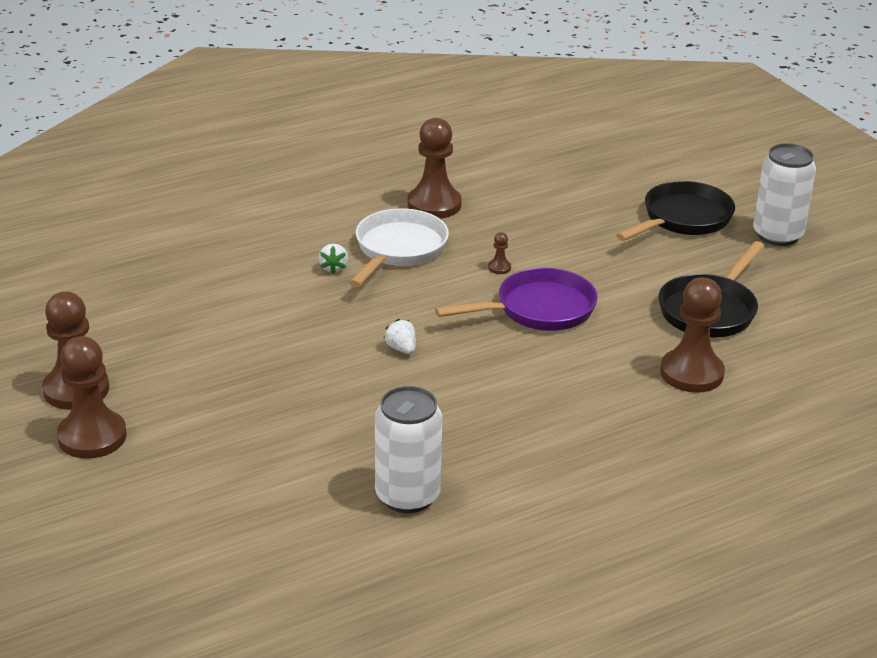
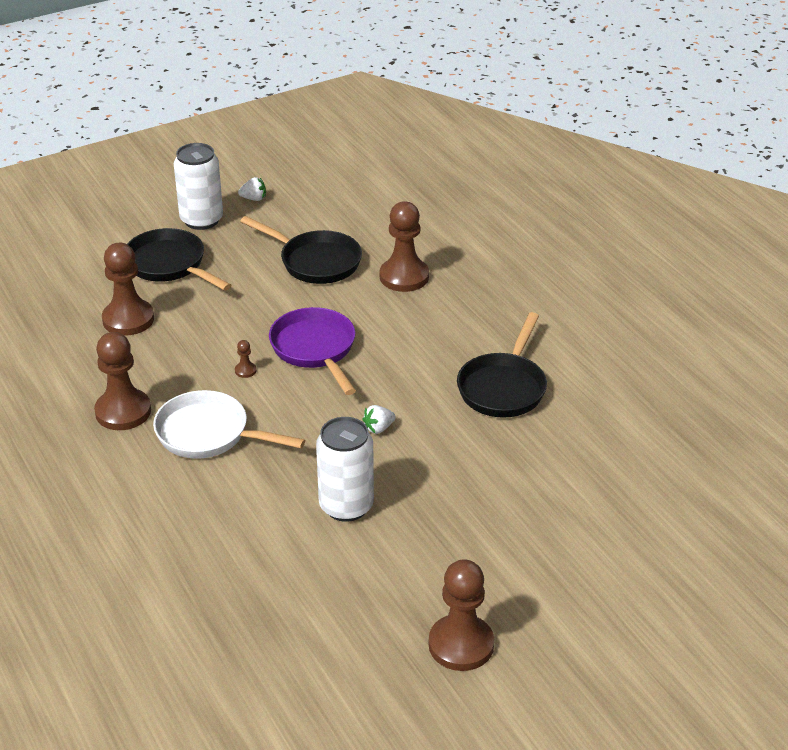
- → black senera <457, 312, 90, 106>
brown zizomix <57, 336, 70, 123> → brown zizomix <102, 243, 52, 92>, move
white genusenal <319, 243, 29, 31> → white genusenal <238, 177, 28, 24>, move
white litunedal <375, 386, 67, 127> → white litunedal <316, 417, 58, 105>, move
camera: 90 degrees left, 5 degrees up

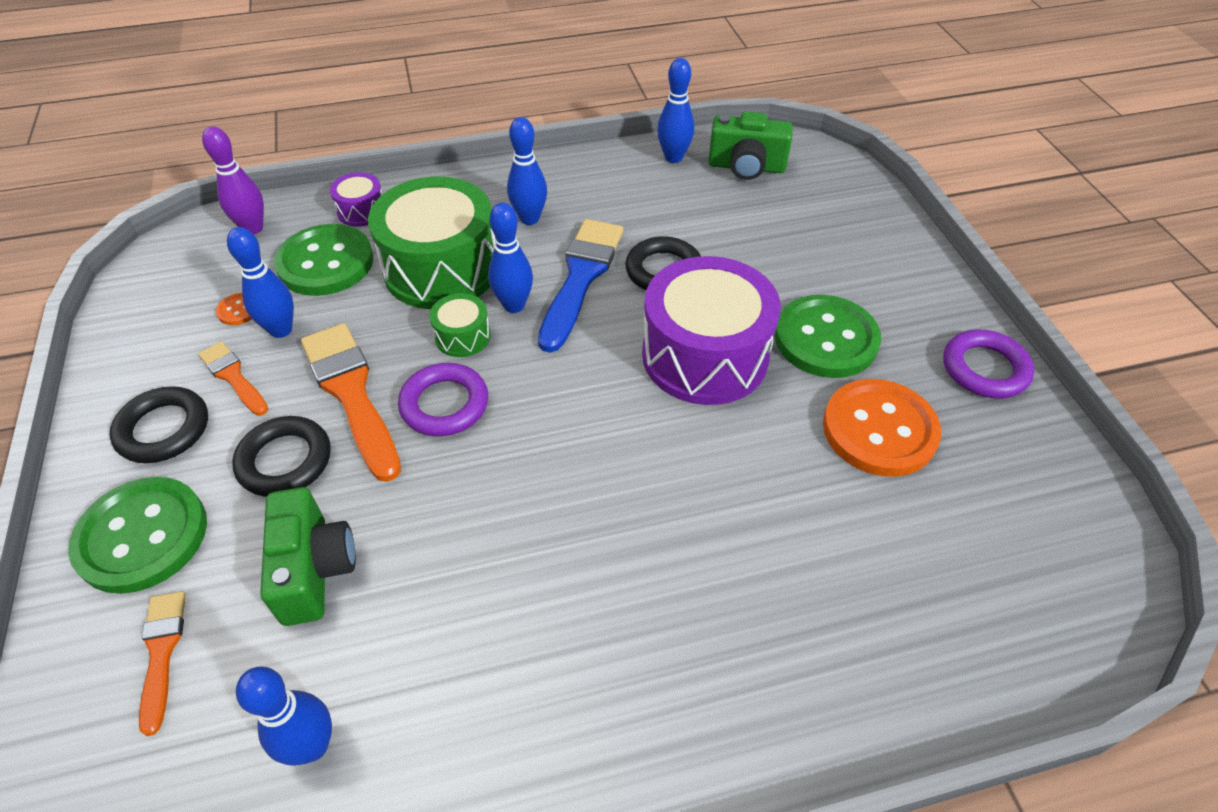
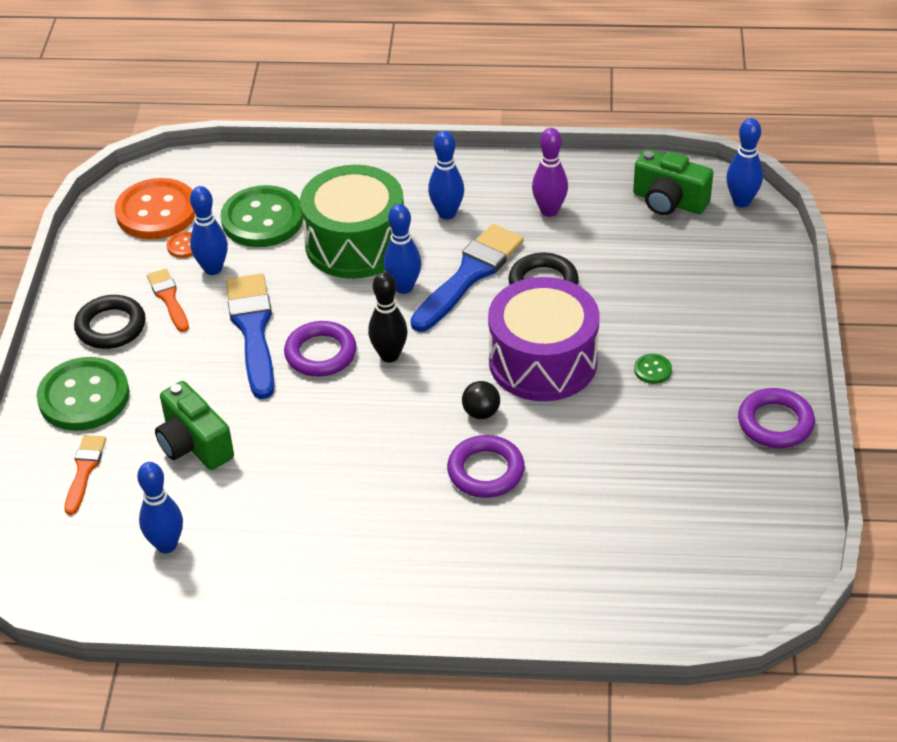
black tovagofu <232, 416, 99, 81> → -
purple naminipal <330, 172, 52, 55> → -
green naminipal <429, 293, 62, 64> → -
- → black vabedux <368, 272, 40, 90>
- → purple tovagofu <447, 435, 78, 63>
- → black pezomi <462, 381, 38, 38>
purple vabedux <202, 126, 62, 108> → purple vabedux <532, 128, 36, 89>, move
blue vabedux <657, 58, 37, 105> → blue vabedux <726, 118, 37, 89>, move
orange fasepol <823, 379, 118, 98> → orange fasepol <115, 178, 80, 61>, move
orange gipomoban <301, 323, 100, 159> → blue gipomoban <226, 274, 48, 125>
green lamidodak <260, 487, 96, 139> → green lamidodak <155, 381, 79, 89>, 135 degrees clockwise
green fasepol <775, 295, 106, 83> → green fasepol <634, 354, 38, 30>, x0.41
camera: 20 degrees right, 5 degrees down

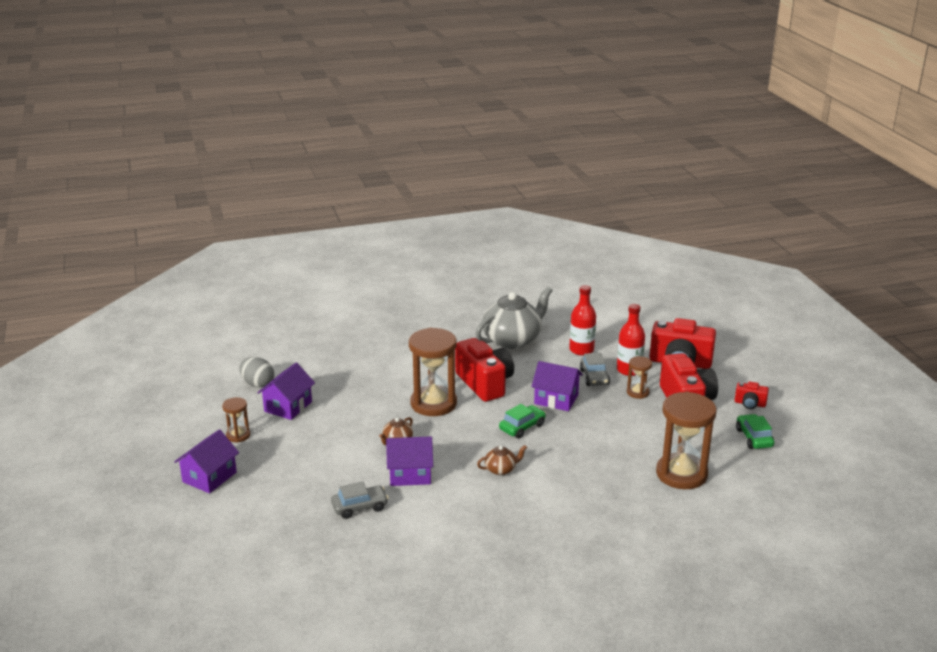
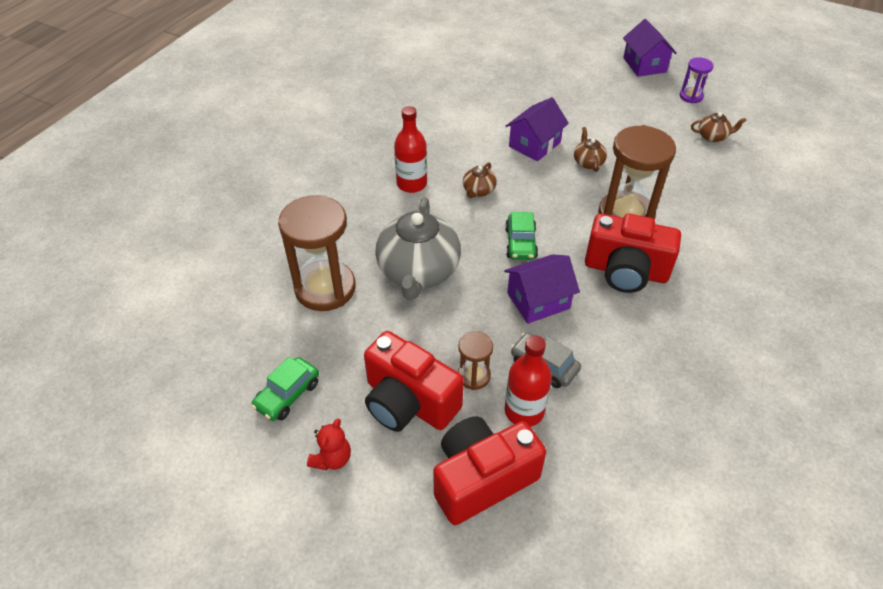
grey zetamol <239, 357, 35, 31> → -
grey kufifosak <331, 481, 58, 38> → -
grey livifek <476, 287, 77, 62> → grey livifek <376, 197, 85, 103>, move
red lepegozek <569, 285, 27, 71> → red lepegozek <394, 106, 33, 87>, move
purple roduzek <257, 363, 58, 57> → brown livifek <691, 112, 56, 30>
red lamidodak <735, 381, 34, 28> → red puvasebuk <307, 418, 44, 52>
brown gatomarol <222, 397, 28, 46> → purple gatomarol <680, 57, 33, 46>
green kufifosak <736, 414, 39, 35> → green kufifosak <251, 357, 68, 64>, 90 degrees clockwise
camera: 135 degrees right, 20 degrees up

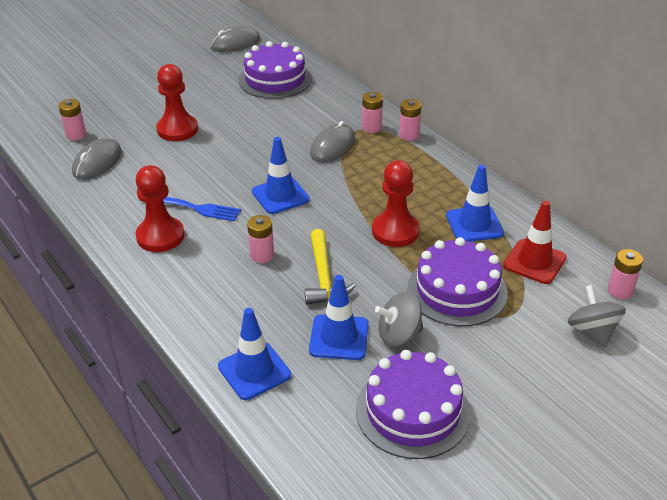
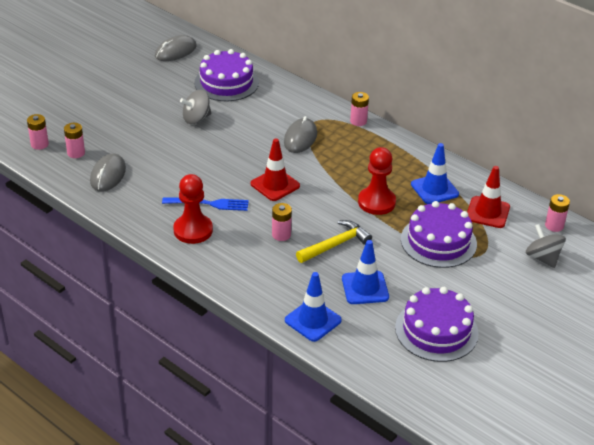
red zizomix <156, 64, 42, 77> → -
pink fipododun <362, 92, 21, 41> → pink fipododun <27, 114, 22, 36>, move
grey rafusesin <375, 292, 48, 55> → grey rafusesin <180, 90, 31, 34>, move
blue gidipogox <252, 137, 58, 77> → red gidipogox <250, 138, 50, 63>
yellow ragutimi <305, 229, 51, 76> → yellow ragutimi <296, 220, 76, 43>, 105 degrees counterclockwise
camera: 15 degrees left, 0 degrees up

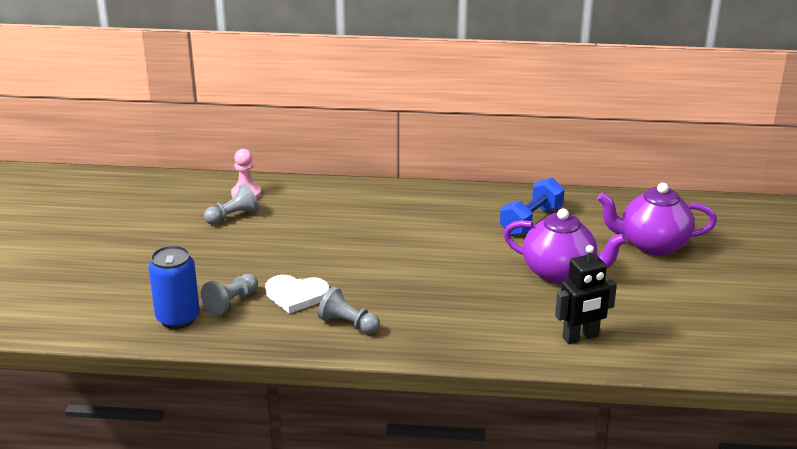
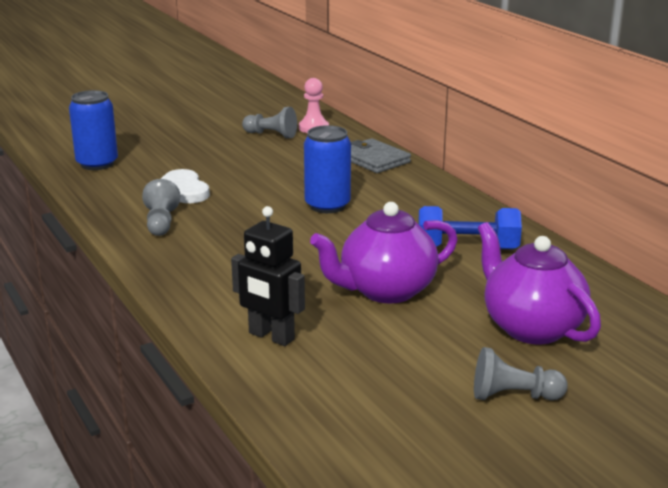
- → blue litunedal <304, 125, 47, 88>
- → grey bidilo <351, 138, 60, 35>
grey zizomix <201, 274, 57, 42> → grey zizomix <474, 347, 94, 53>, move
purple livifek <503, 208, 124, 76> → purple livifek <310, 202, 148, 102>, 75 degrees clockwise
camera: 55 degrees right, 5 degrees down

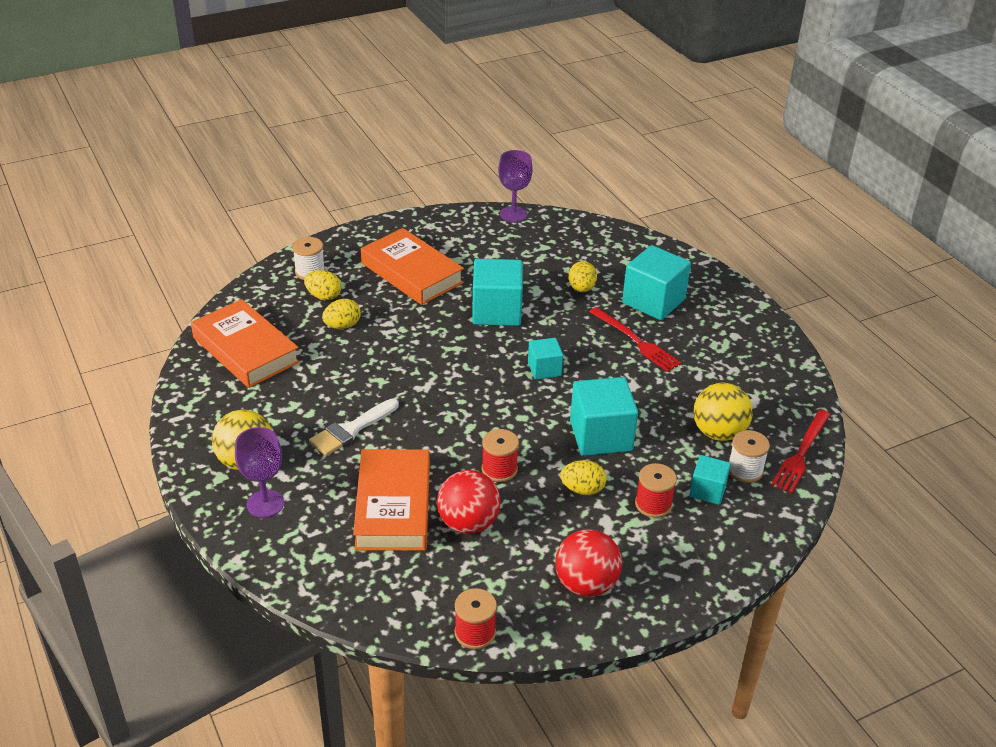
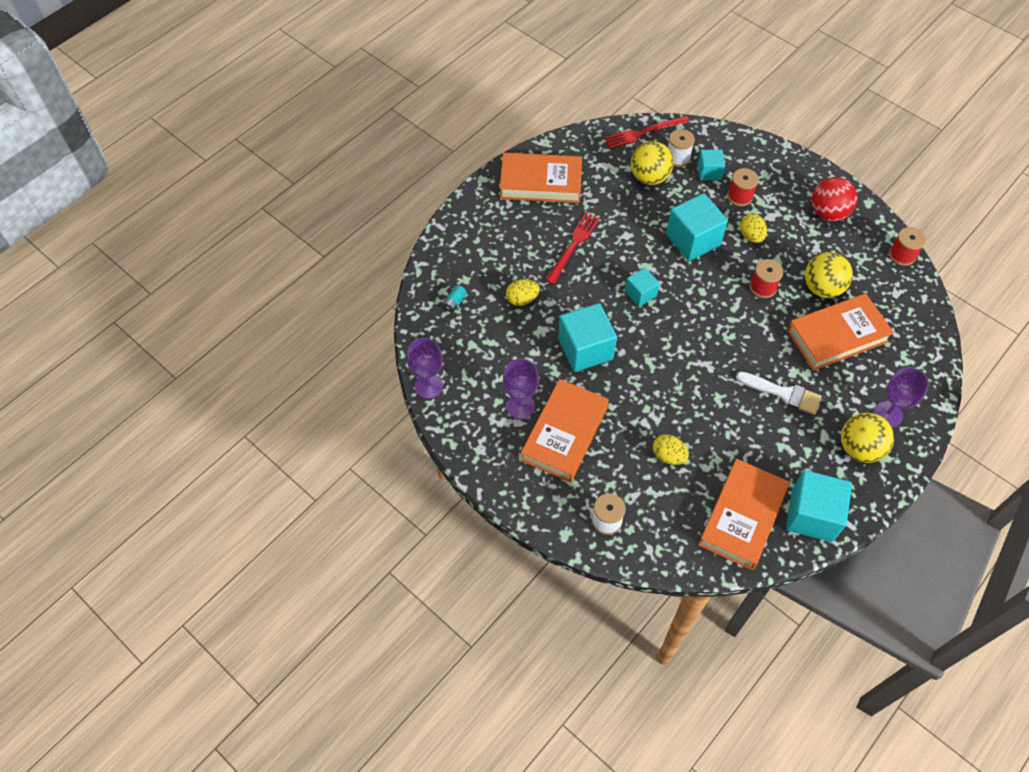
yellow zetamol <304, 270, 37, 30> → -
- → turquoise fipododun <442, 285, 25, 28>
- → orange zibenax <500, 153, 82, 50>
- → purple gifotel <503, 359, 36, 60>
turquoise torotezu <622, 245, 69, 75> → turquoise torotezu <786, 470, 66, 72>, move
red pezomi <437, 470, 64, 64> → yellow pezomi <805, 252, 48, 46>
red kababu <771, 410, 60, 84> → red kababu <604, 116, 86, 33>, 150 degrees clockwise
camera: 110 degrees left, 20 degrees up

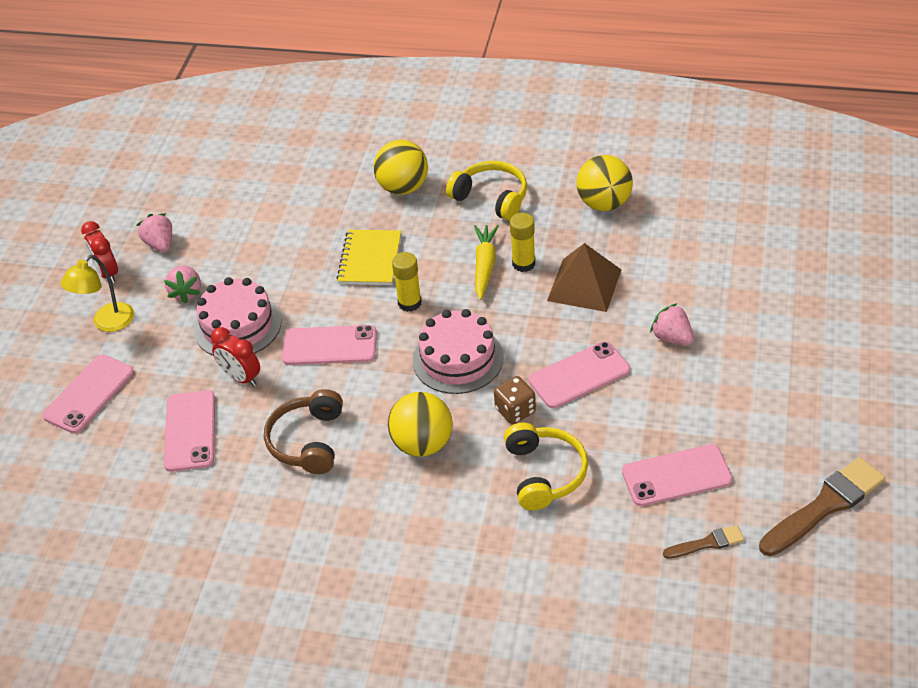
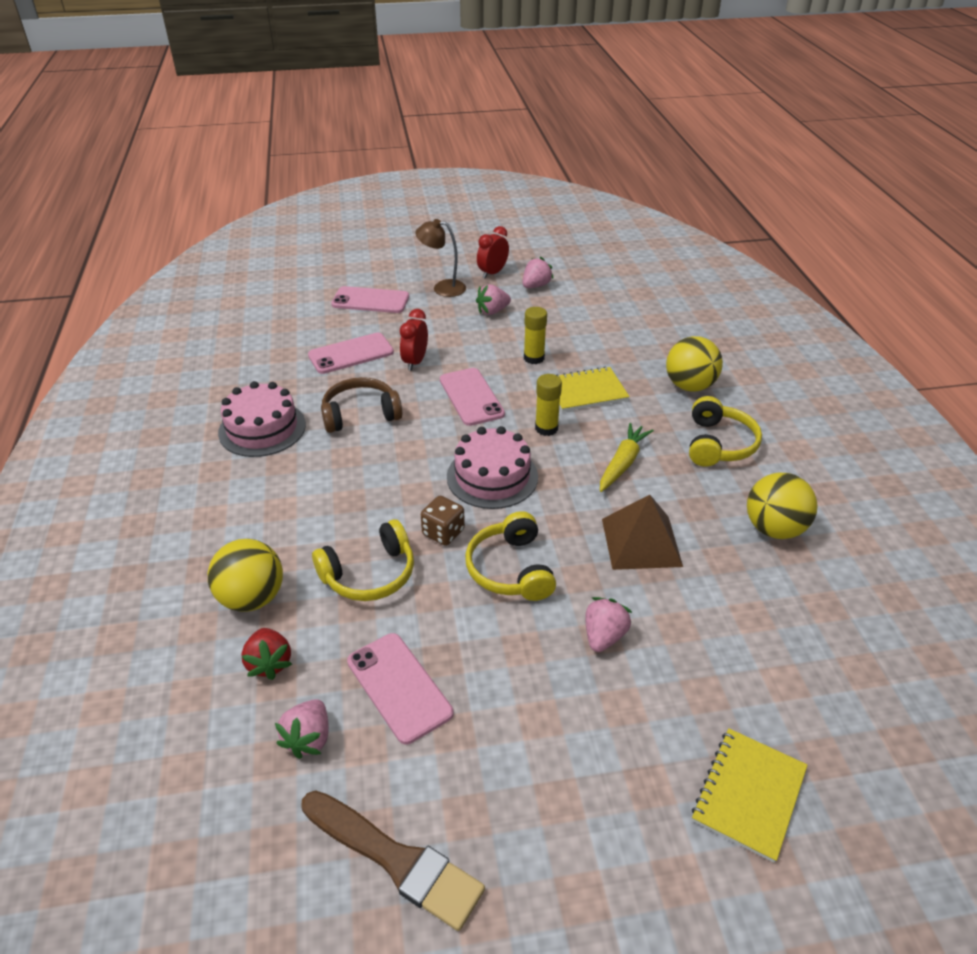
- → red genusenal <241, 628, 51, 52>
- → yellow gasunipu <692, 728, 116, 135>
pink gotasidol <194, 277, 88, 78> → pink gotasidol <218, 381, 88, 76>, move
yellow pezomi <388, 392, 65, 65> → yellow pezomi <208, 539, 75, 73>, move
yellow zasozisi <510, 213, 25, 59> → yellow zasozisi <524, 307, 23, 57>, move
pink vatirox <529, 341, 101, 67> → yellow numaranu <465, 511, 91, 90>
brown gipomoban <663, 525, 81, 34> → pink genusenal <275, 699, 54, 60>
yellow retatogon <61, 255, 73, 77> → brown retatogon <416, 219, 50, 78>
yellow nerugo <474, 225, 25, 75> → yellow nerugo <600, 423, 54, 69>, 45 degrees counterclockwise
camera: 65 degrees right, 5 degrees down

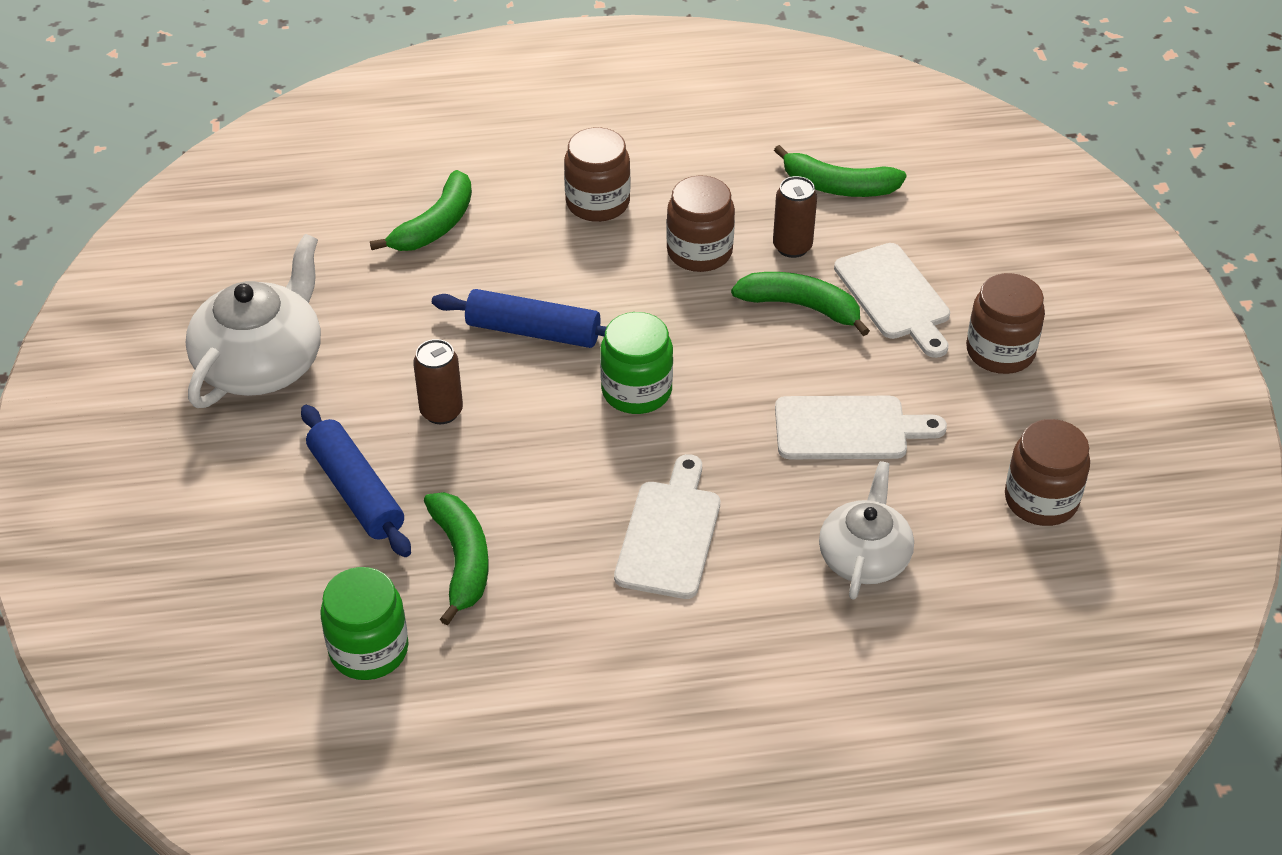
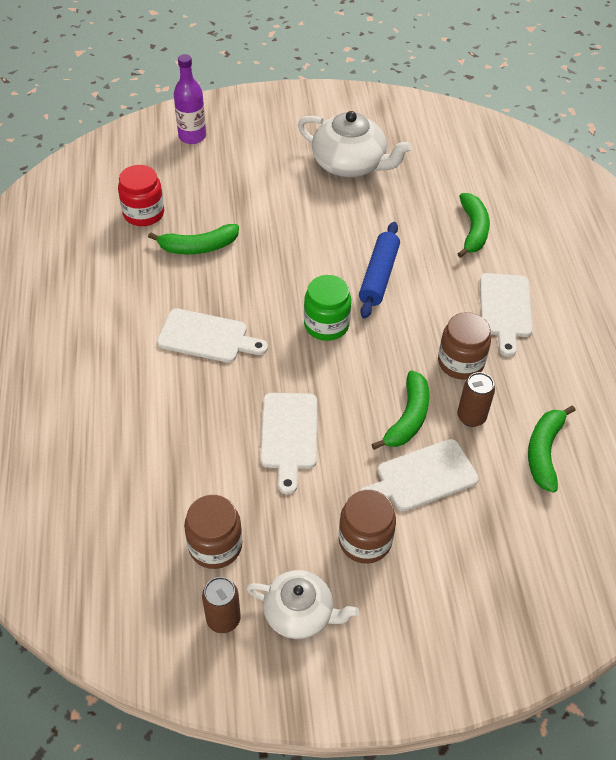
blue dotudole <301, 405, 110, 152> → -
- → purple lepegozek <174, 54, 32, 90>
brown litunedal <413, 339, 50, 85> → brown litunedal <202, 577, 39, 56>, move
white livifek <819, 461, 95, 139> → white livifek <246, 570, 113, 69>, move
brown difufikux <564, 127, 66, 95> → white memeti <480, 273, 53, 84>
green difufikux <320, 567, 89, 113> → red difufikux <118, 165, 46, 61>
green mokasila <370, 170, 102, 81> → green mokasila <457, 193, 33, 65>, 120 degrees counterclockwise
camera: 90 degrees right, 5 degrees up

